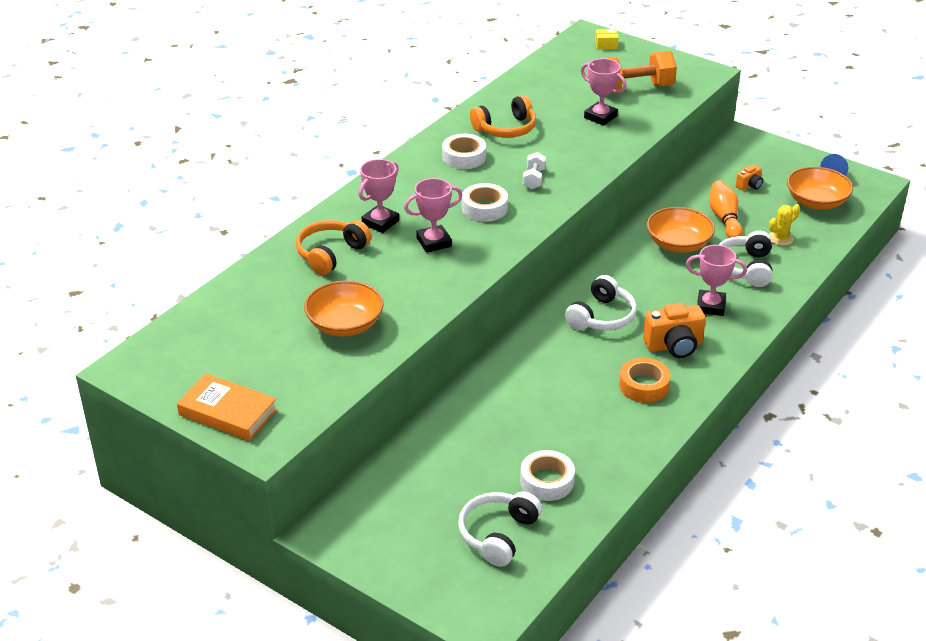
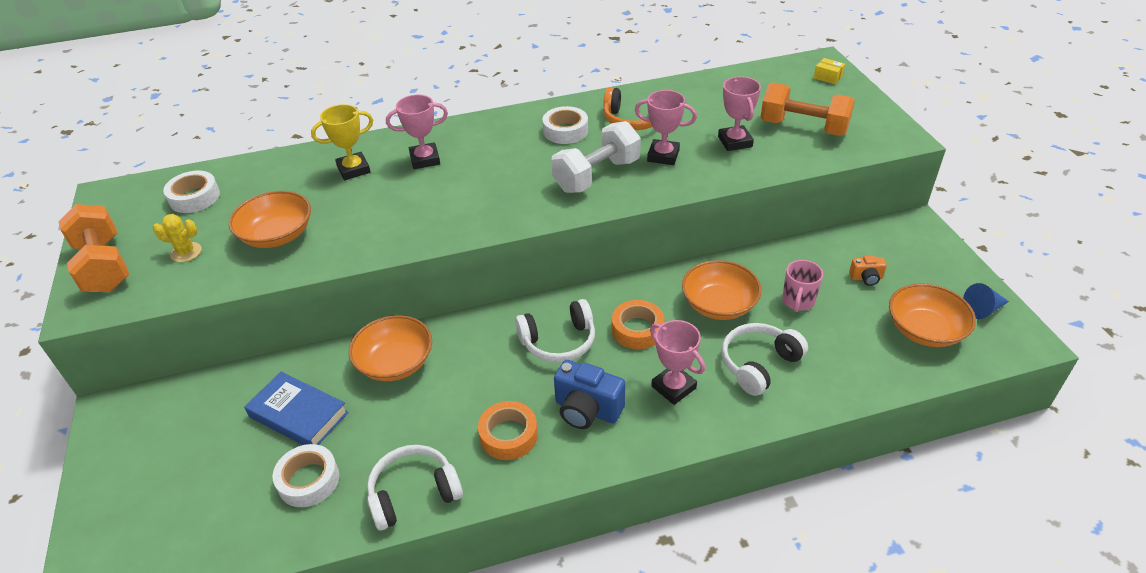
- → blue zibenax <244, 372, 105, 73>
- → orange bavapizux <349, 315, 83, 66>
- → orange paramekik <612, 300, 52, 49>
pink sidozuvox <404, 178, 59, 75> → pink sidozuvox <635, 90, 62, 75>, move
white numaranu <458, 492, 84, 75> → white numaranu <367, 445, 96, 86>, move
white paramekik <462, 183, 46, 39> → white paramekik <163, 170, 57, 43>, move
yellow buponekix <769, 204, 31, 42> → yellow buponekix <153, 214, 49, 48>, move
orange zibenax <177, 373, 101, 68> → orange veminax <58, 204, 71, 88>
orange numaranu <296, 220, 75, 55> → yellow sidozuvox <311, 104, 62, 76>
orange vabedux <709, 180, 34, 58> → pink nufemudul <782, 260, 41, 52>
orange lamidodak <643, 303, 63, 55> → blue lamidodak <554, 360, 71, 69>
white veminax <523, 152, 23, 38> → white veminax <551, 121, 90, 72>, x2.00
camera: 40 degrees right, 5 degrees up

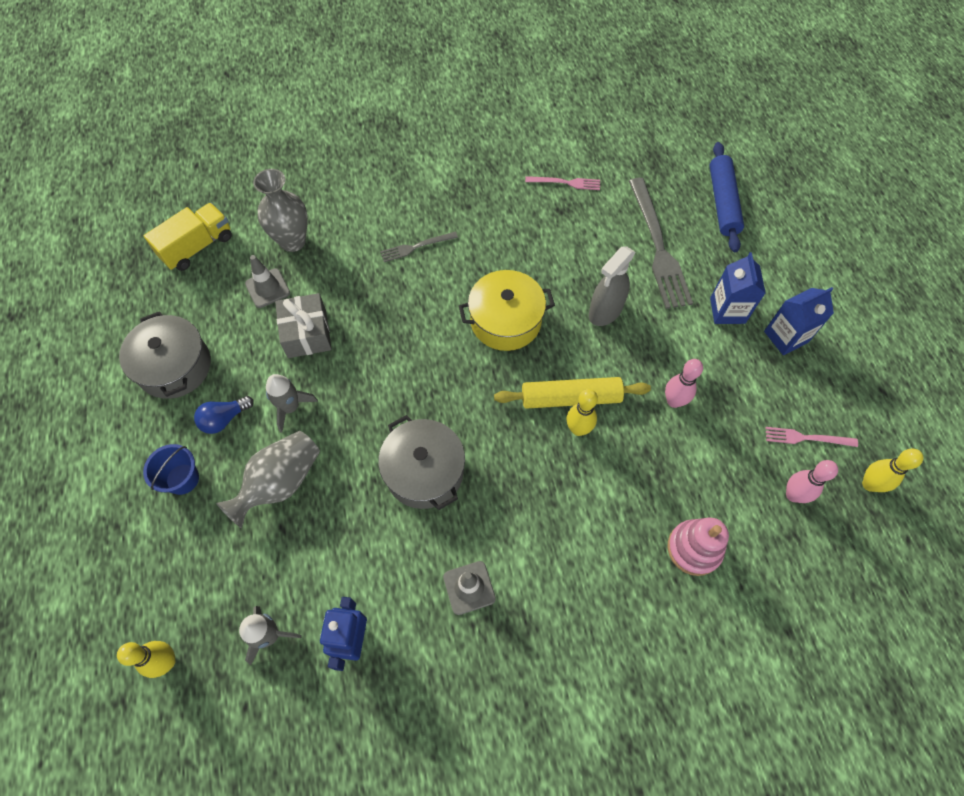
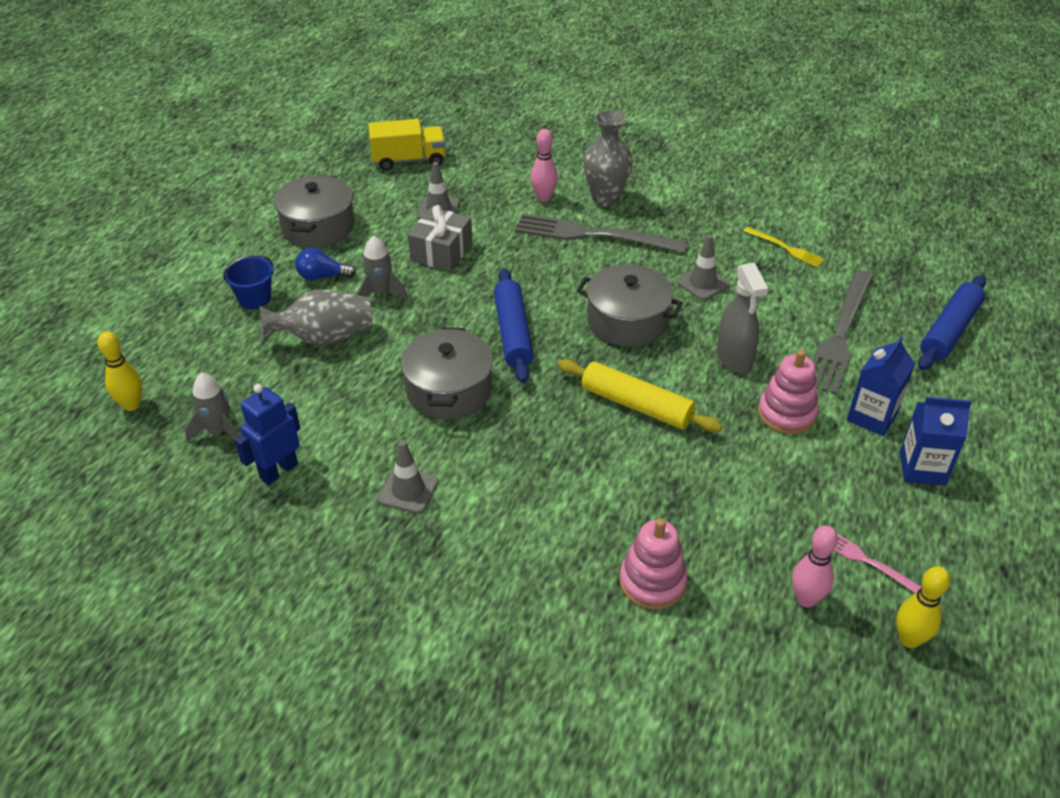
yellow vabedux <566, 389, 32, 47> → -
- → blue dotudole <494, 268, 40, 115>
- → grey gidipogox <676, 235, 54, 65>
- → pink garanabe <758, 350, 60, 84>
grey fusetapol <253, 169, 55, 83> → grey fusetapol <583, 110, 50, 97>, move
pink vabedux <665, 359, 38, 49> → pink vabedux <530, 129, 28, 73>, move
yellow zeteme <459, 270, 96, 81> → grey zeteme <577, 264, 106, 83>
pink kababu <525, 176, 75, 14> → yellow kababu <744, 227, 81, 40>
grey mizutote <589, 246, 46, 80> → grey mizutote <717, 263, 51, 110>, 90 degrees counterclockwise
grey kababu <380, 232, 78, 30> → grey kababu <515, 213, 172, 40>, x2.00
camera: 35 degrees right, 20 degrees down

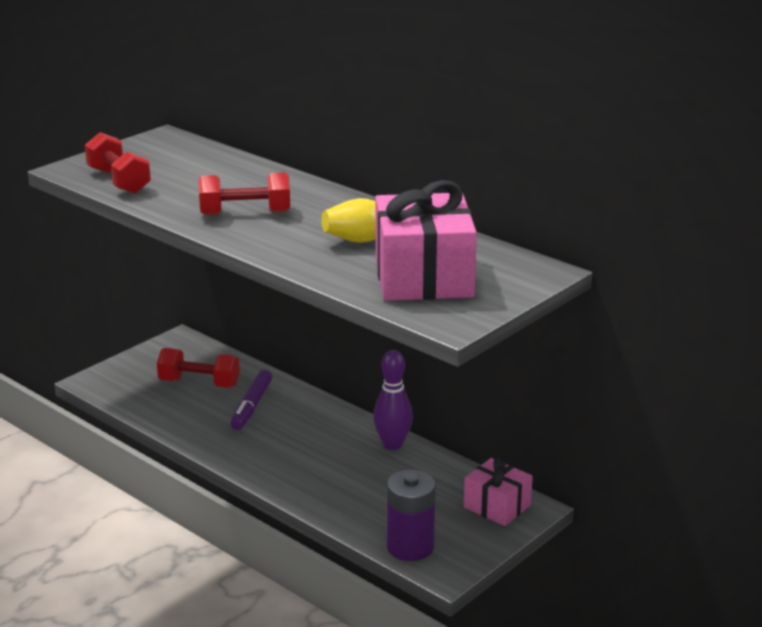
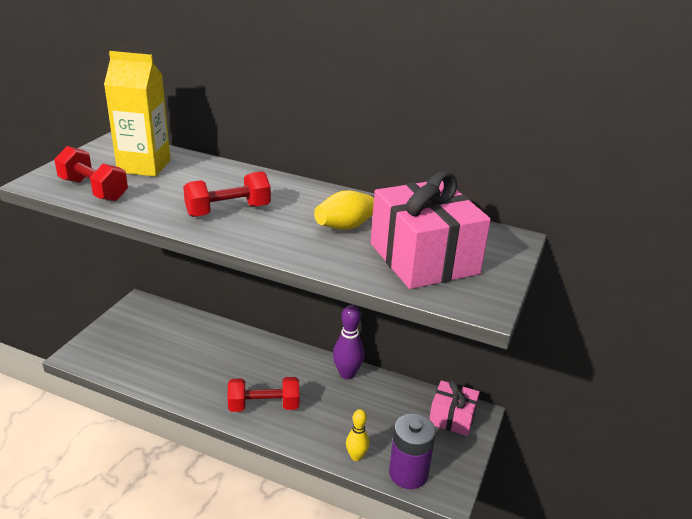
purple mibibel <230, 370, 42, 60> → -
- → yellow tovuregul <104, 51, 67, 126>
- → yellow vabedux <346, 409, 23, 52>
red veminax <157, 348, 83, 40> → red veminax <228, 377, 71, 35>, move
camera: 20 degrees left, 5 degrees up

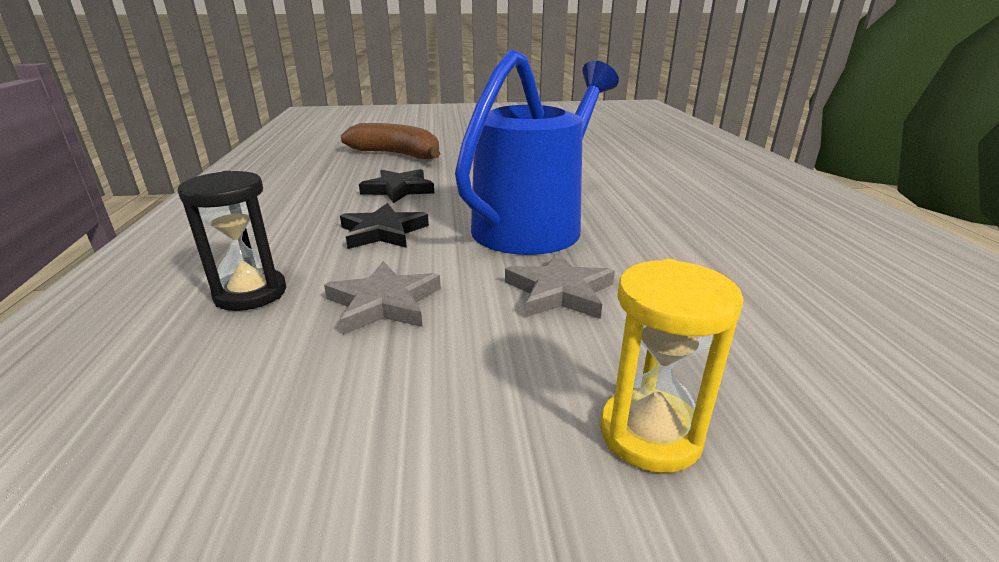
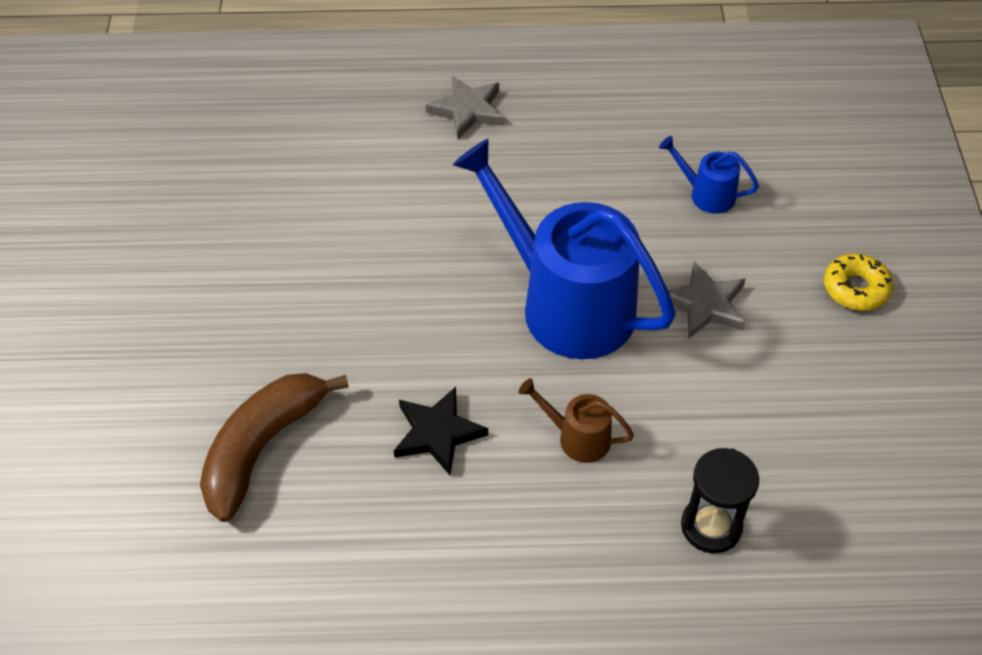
- → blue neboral <659, 136, 100, 78>
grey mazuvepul <324, 261, 117, 74> → grey mazuvepul <426, 76, 78, 63>, move
black mazuvepul <340, 203, 89, 46> → brown neboral <519, 378, 115, 85>
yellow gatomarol <600, 259, 144, 214> → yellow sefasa <824, 254, 69, 56>
camera: 85 degrees left, 25 degrees up

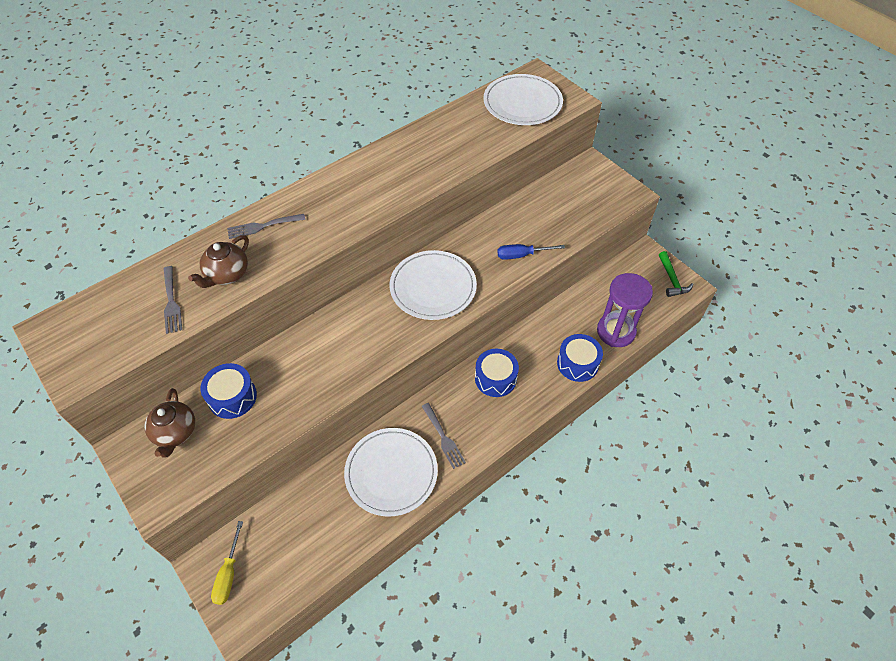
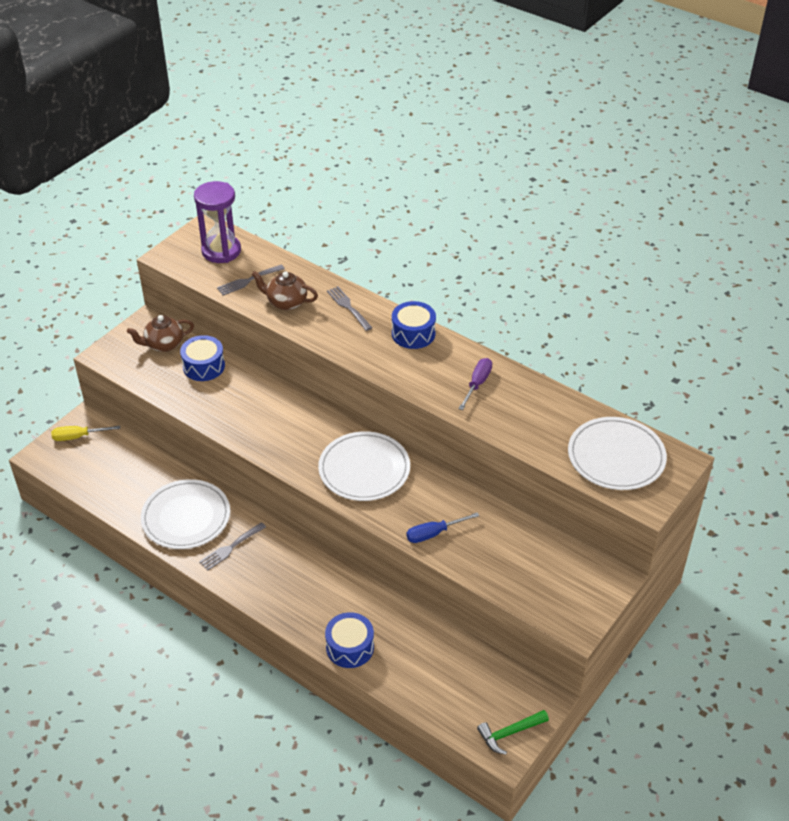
- → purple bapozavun <458, 358, 34, 52>
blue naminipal <475, 349, 44, 48> → blue naminipal <392, 301, 44, 48>, move
purple gatomarol <597, 273, 56, 74> → purple gatomarol <194, 181, 47, 82>, move
blue bapozavun <497, 244, 68, 16> → blue bapozavun <406, 512, 74, 31>, 90 degrees counterclockwise
camera: 75 degrees right, 10 degrees down

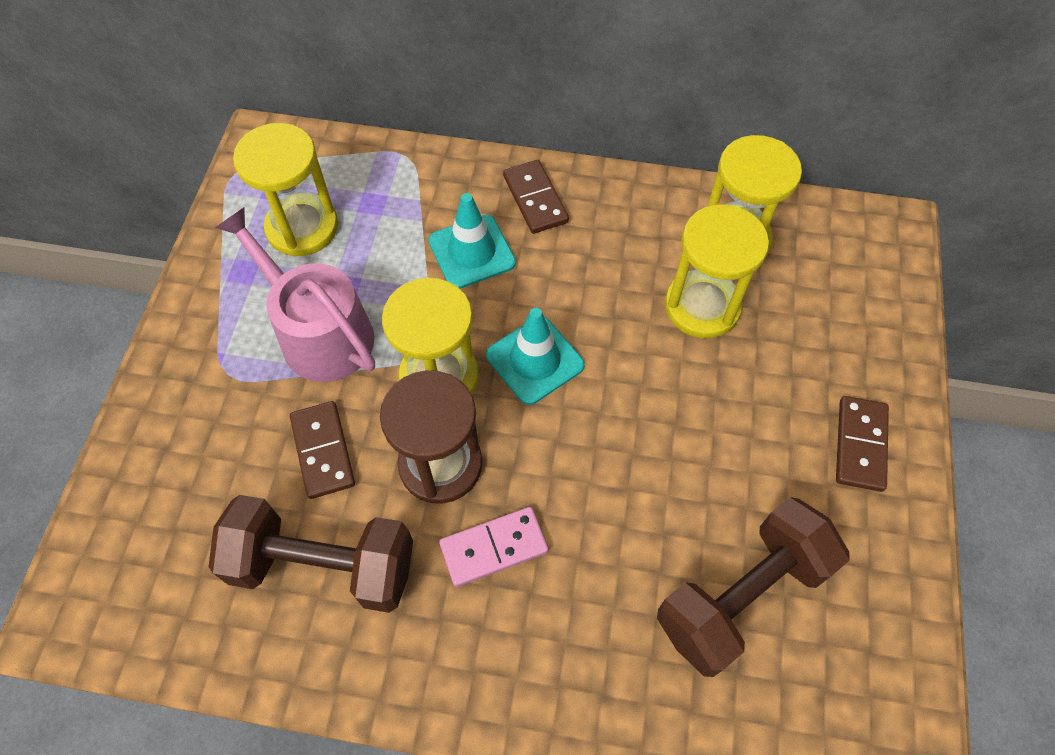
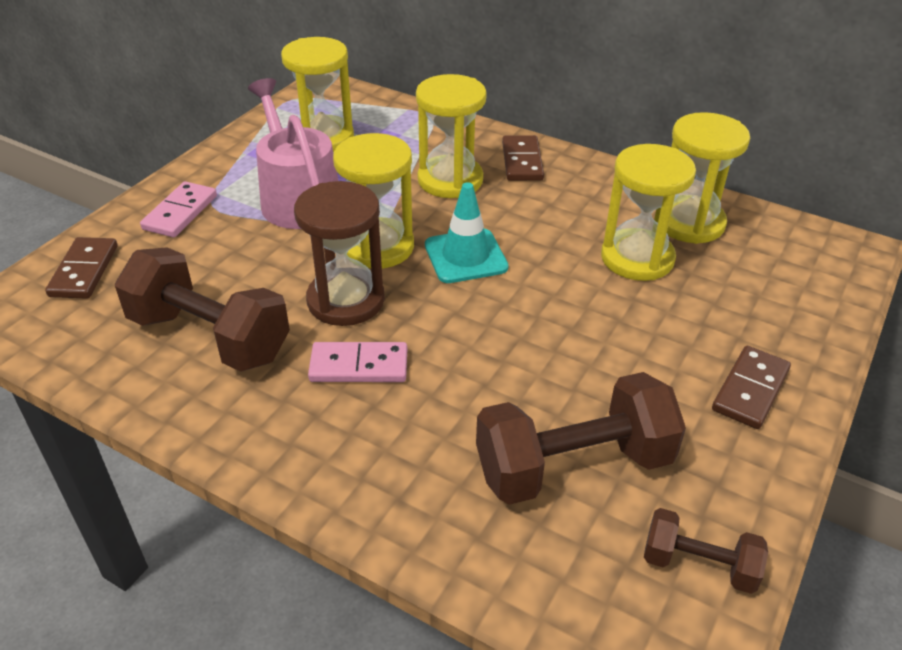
- → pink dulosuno <140, 181, 77, 56>
- → brown veminax <644, 508, 124, 86>
brown dulosuno <290, 401, 65, 98> → brown dulosuno <45, 237, 72, 62>, move
turquoise gidipogox <428, 193, 88, 96> → yellow gatomarol <416, 74, 71, 124>
camera: 20 degrees right, 20 degrees down

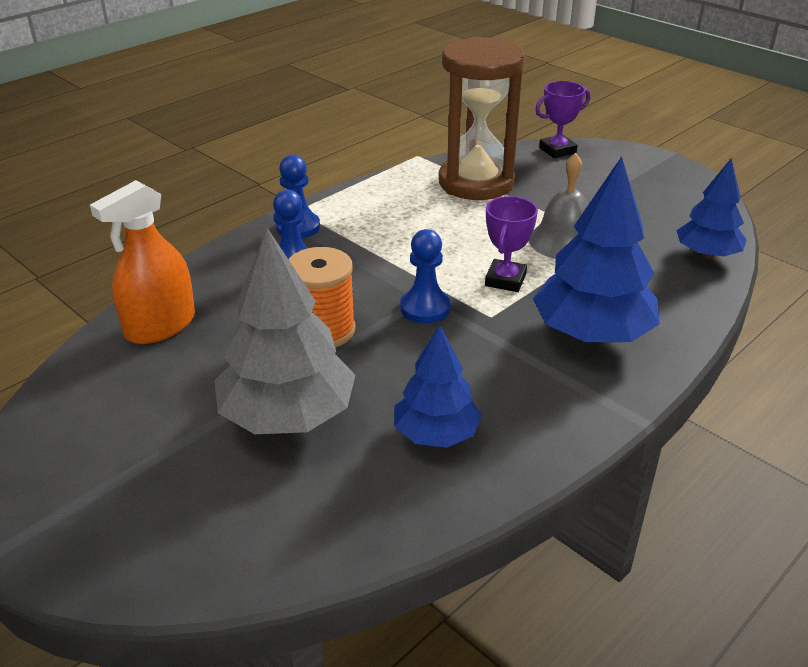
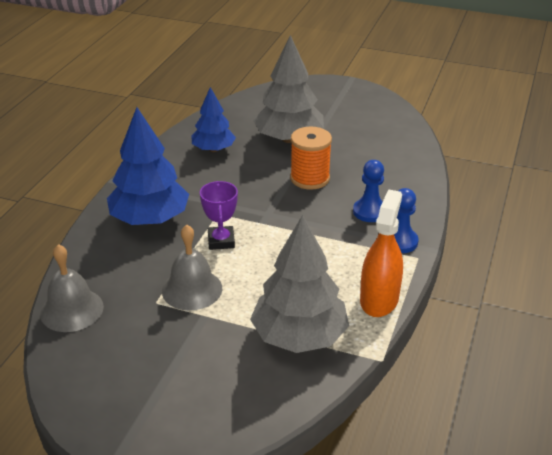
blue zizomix <400, 229, 51, 94> → -
purple sidozuvox <535, 81, 55, 77> → -
orange mizutote <90, 180, 105, 164> → orange mizutote <360, 189, 43, 128>, move
brown gatomarol <439, 37, 86, 163> → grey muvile <250, 215, 99, 138>
blue muvile <676, 158, 71, 100> → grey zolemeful <40, 244, 64, 88>
camera: 155 degrees right, 0 degrees up

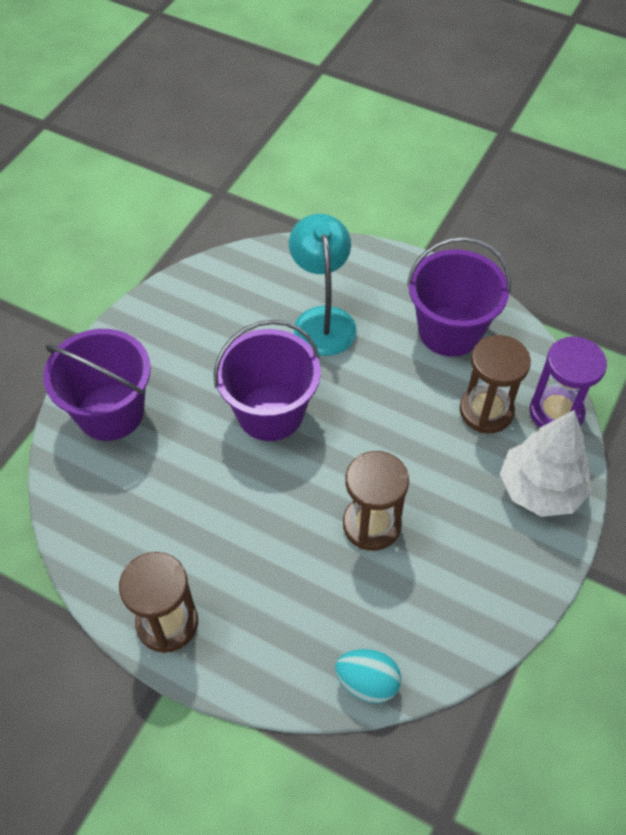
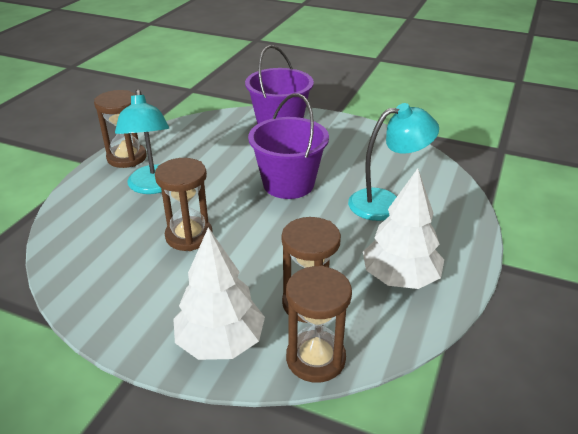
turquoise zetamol <335, 649, 66, 54> → -
- → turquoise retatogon <115, 89, 54, 105>
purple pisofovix <407, 237, 104, 120> → white muvile <363, 168, 81, 121>
purple gatomarol <530, 337, 77, 91> → brown gatomarol <286, 266, 66, 117>
camera: 85 degrees right, 20 degrees down

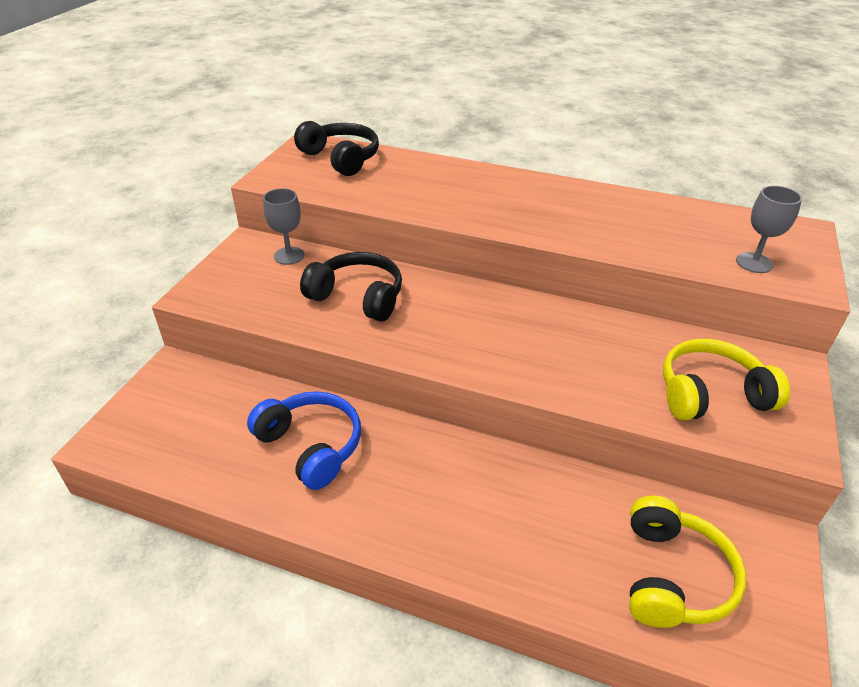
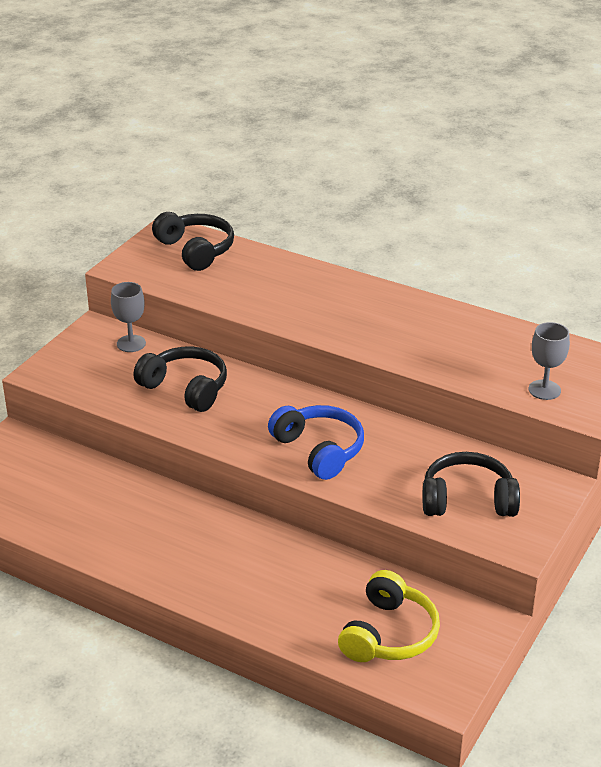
blue numaranu <247, 391, 114, 99> → blue numaranu <268, 405, 96, 75>, move
yellow numaranu <663, 339, 127, 82> → black numaranu <423, 452, 97, 65>
camera: 10 degrees right, 5 degrees down

